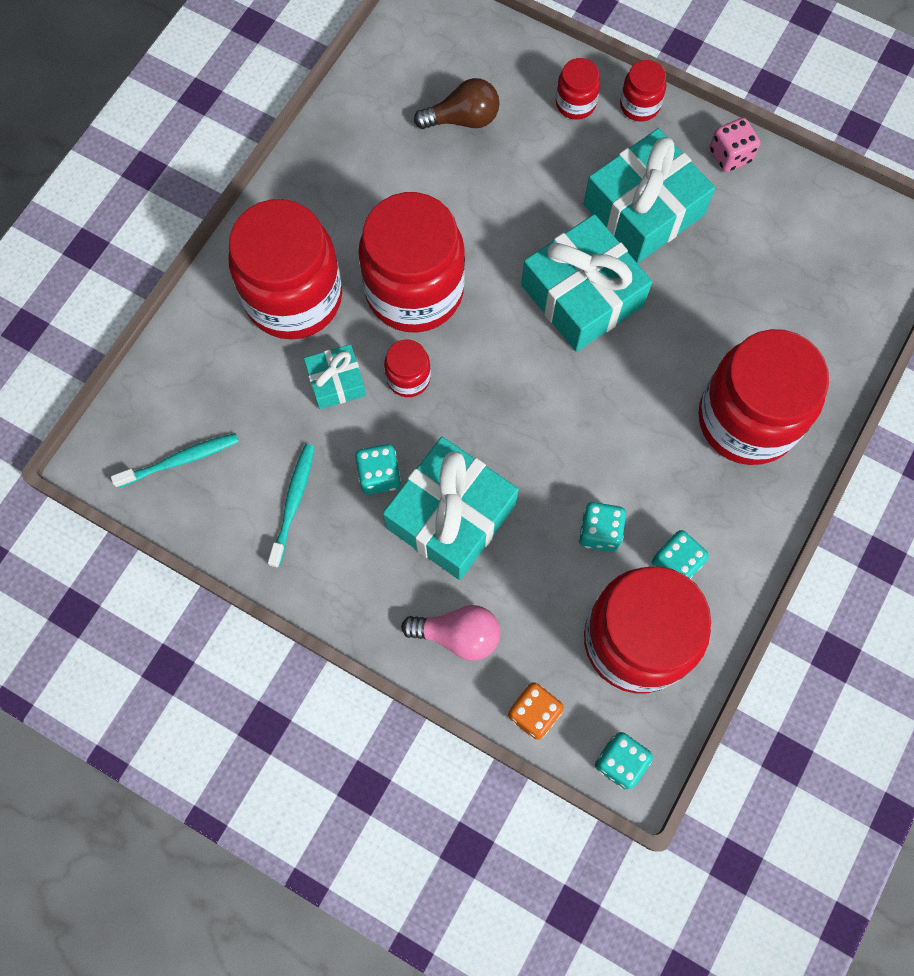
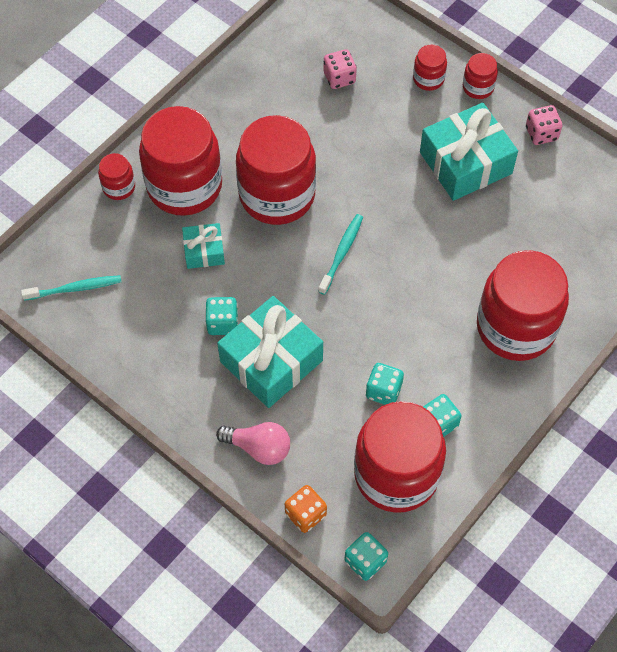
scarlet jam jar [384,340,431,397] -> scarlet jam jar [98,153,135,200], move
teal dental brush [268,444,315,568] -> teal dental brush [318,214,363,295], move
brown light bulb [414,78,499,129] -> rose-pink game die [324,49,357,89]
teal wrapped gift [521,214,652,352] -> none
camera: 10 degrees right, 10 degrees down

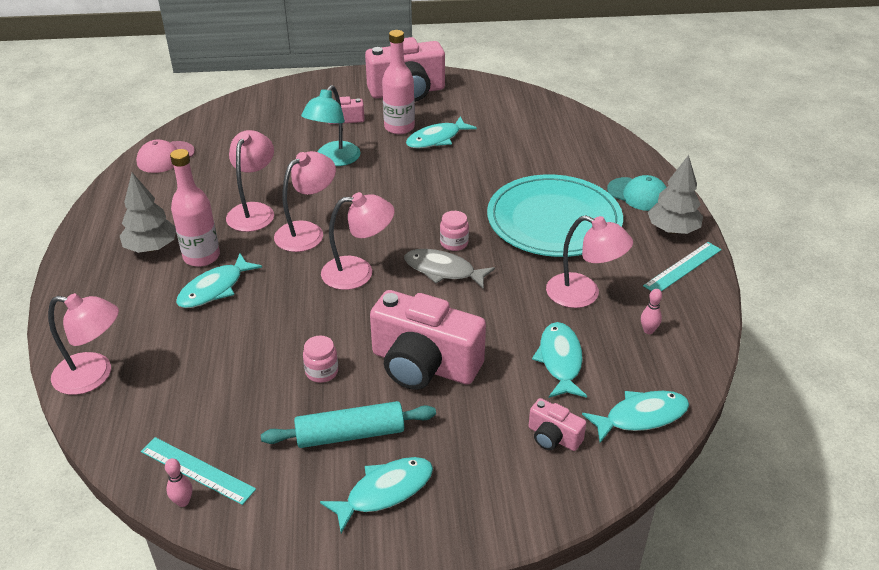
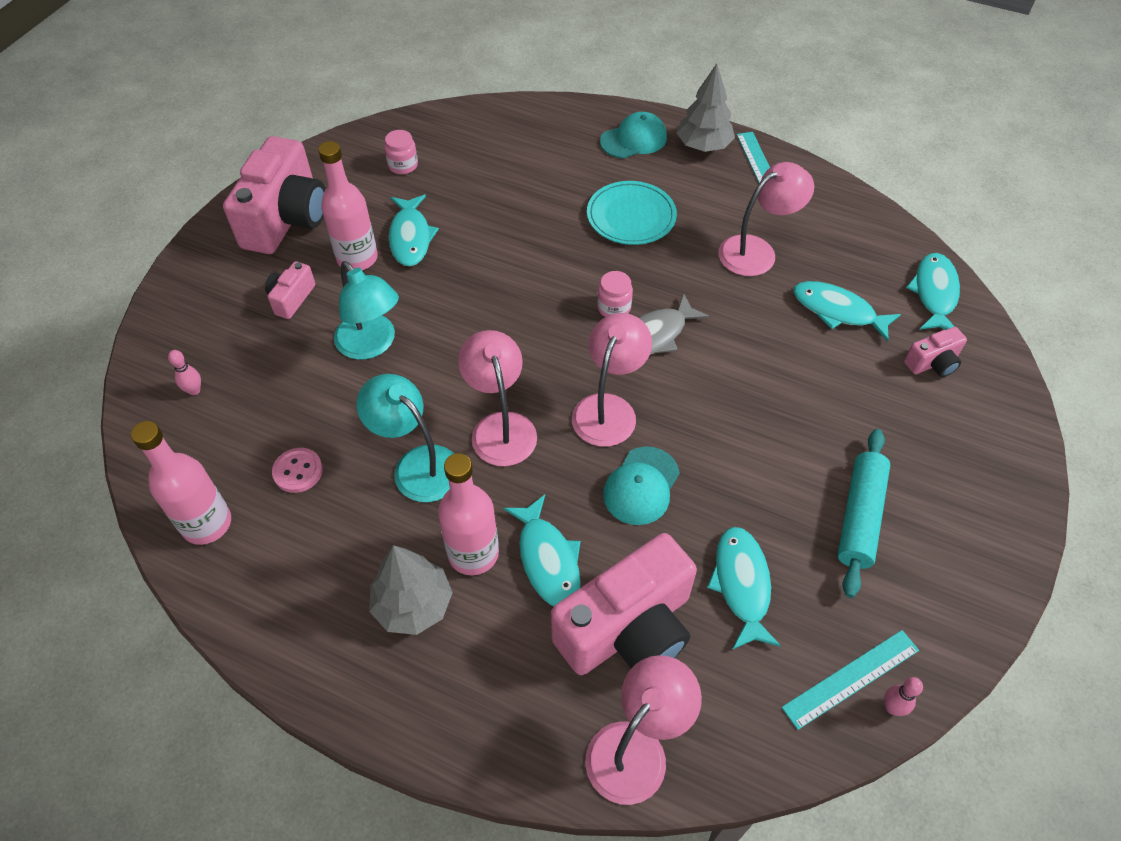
rose-pink cap [136,140,195,173] -> rose-pink drink bottle [131,421,231,545]
rose-pink skittle [641,289,662,334] -> rose-pink skittle [168,350,201,395], move
none -> rose-pink sewing button [272,448,323,493]
rose-pink lamp [226,130,274,232] -> teal lamp [356,374,454,502]
rose-pink jam jar [303,336,338,383] -> rose-pink jam jar [384,130,418,174], move
rose-pink photo camera [370,290,486,390] -> rose-pink photo camera [551,533,697,675], move
teal plate [487,174,623,257] -> teal plate [587,181,677,245], x0.58
none -> teal cap [603,446,680,525]
teal fish [320,457,433,533] -> teal fish [707,527,781,650], move
camera: 60 degrees left, 15 degrees up

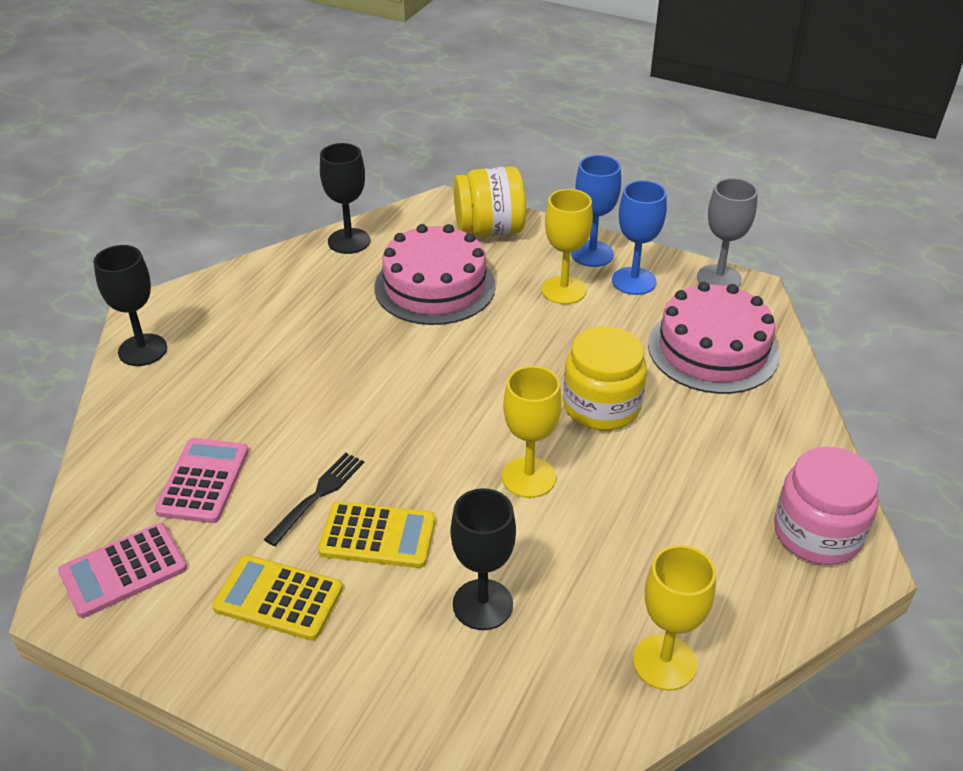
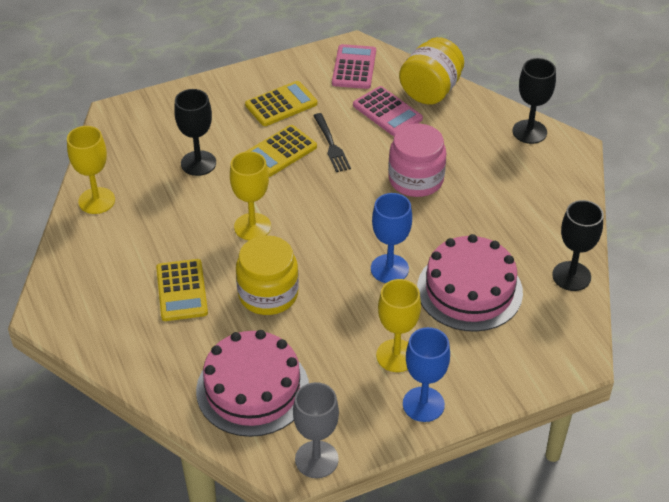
none -> yellow calculator [156,259,208,321]
royal blue goblet [612,180,667,295] -> royal blue goblet [371,193,412,283], move
rose-pink jam jar [774,447,879,565] -> rose-pink jam jar [388,124,446,197], move
yellow jam jar [454,166,526,237] -> yellow jam jar [399,37,464,105], move
camera: 130 degrees right, 5 degrees up

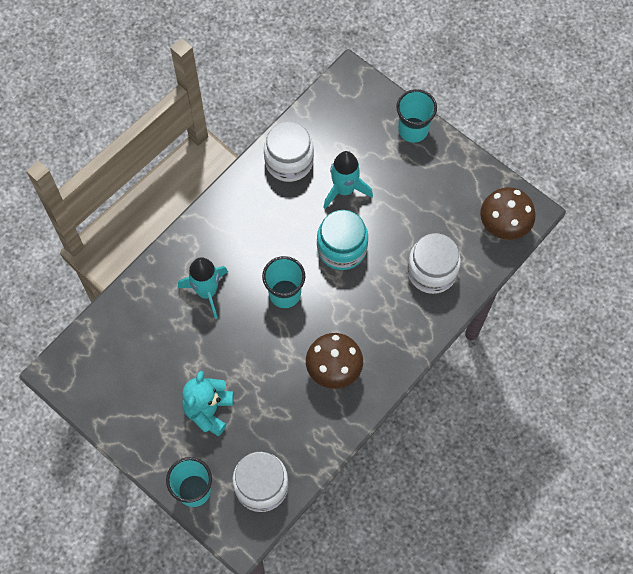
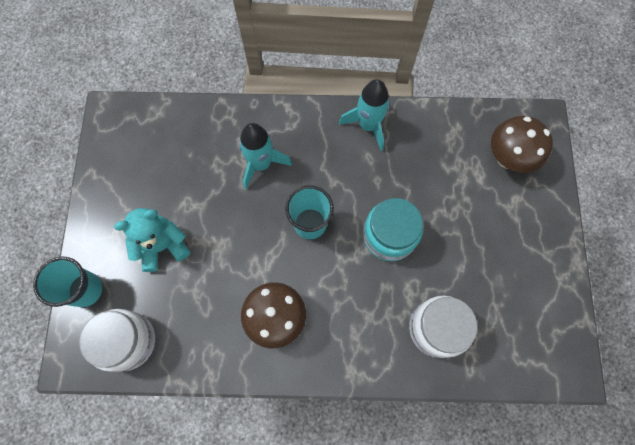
teal spaceship [323,151,373,209] -> teal spaceship [339,79,390,151], move
brown mushroom [480,187,535,240] -> brown mushroom [491,116,553,173], move
white jam jar [264,121,314,182] -> none
teal tumbler [396,89,437,143] -> none
camera: 50 degrees right, 5 degrees up

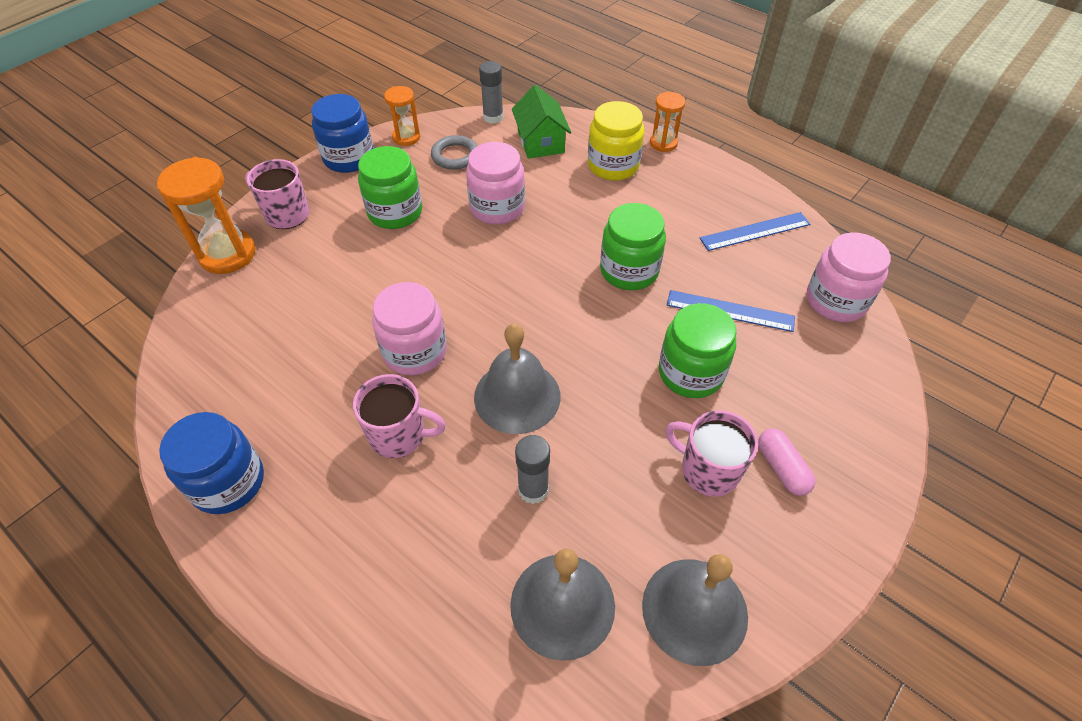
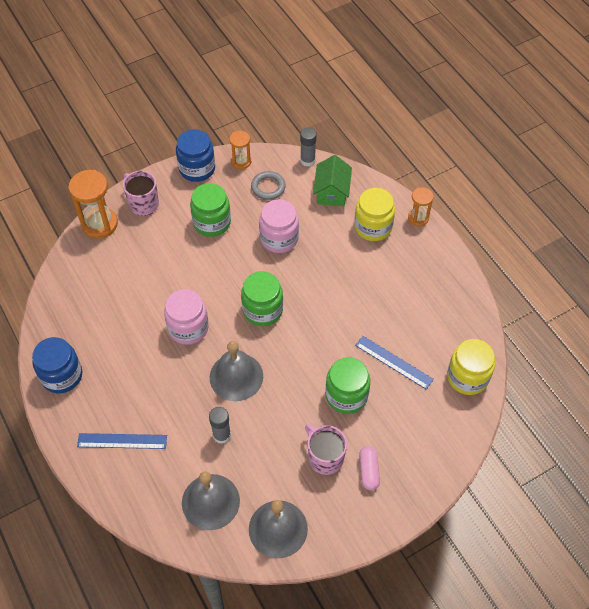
royal blue straightedge [700,212,810,251] -> royal blue straightedge [77,433,167,449], move
green jam jar [600,203,666,290] -> green jam jar [241,271,283,326], move
rose-pink jam jar [807,233,891,322] -> yellow jam jar [447,339,495,395]
rose-pink tea mug [353,374,446,458] -> none
camera: 20 degrees right, 5 degrees up

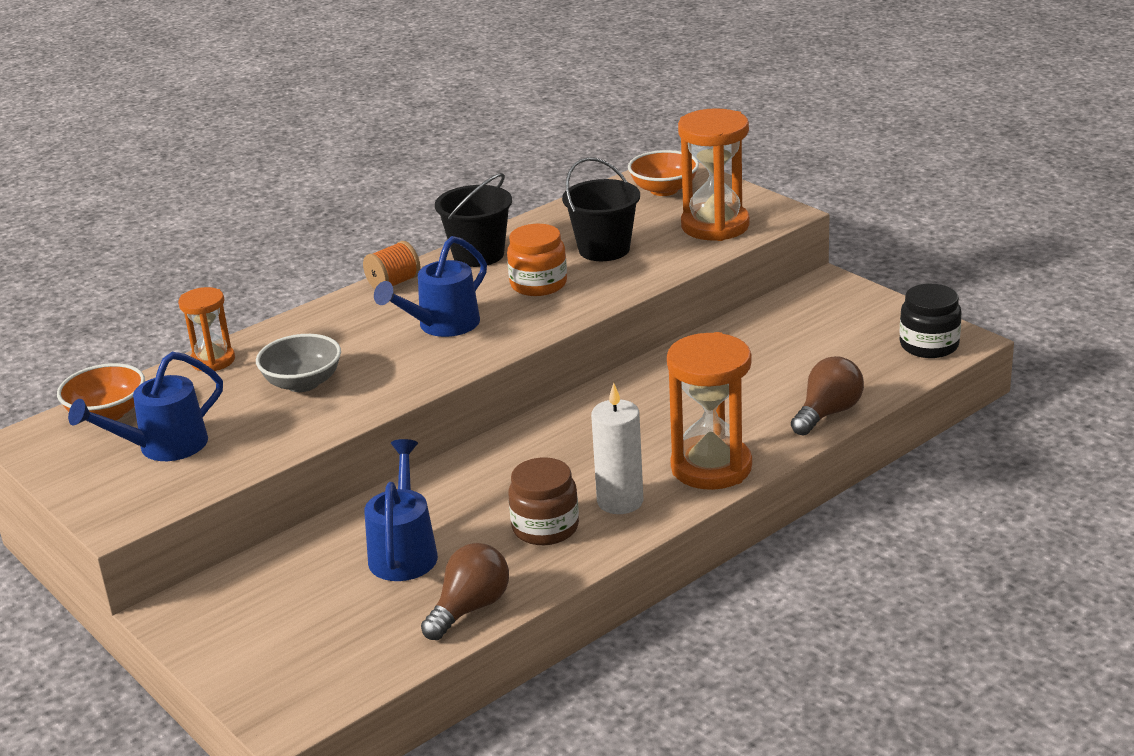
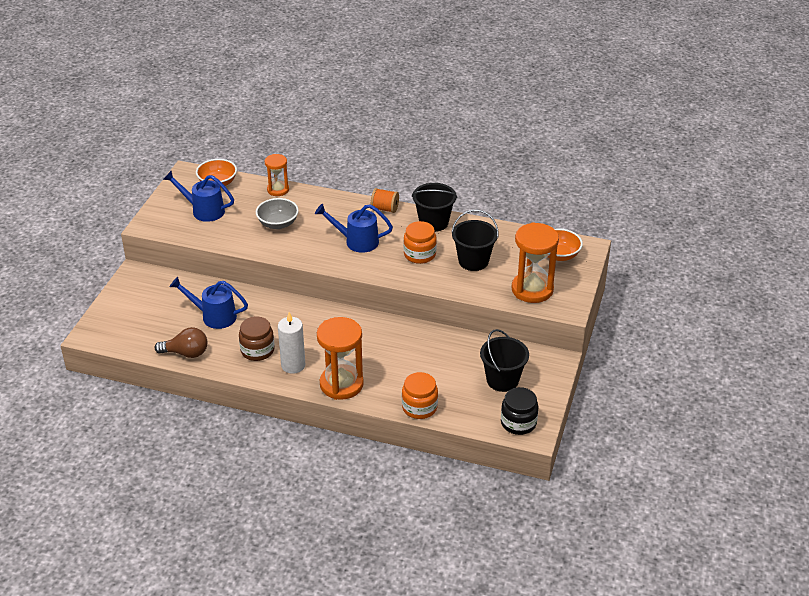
royal blue watering can [364,439,438,581] -> royal blue watering can [170,277,248,329], 135 degrees counterclockwise
brown light bulb [791,356,864,436] -> orange jam jar [402,372,438,419]
none -> jet-black sand bucket [480,329,529,392]
camera: 55 degrees right, 10 degrees up

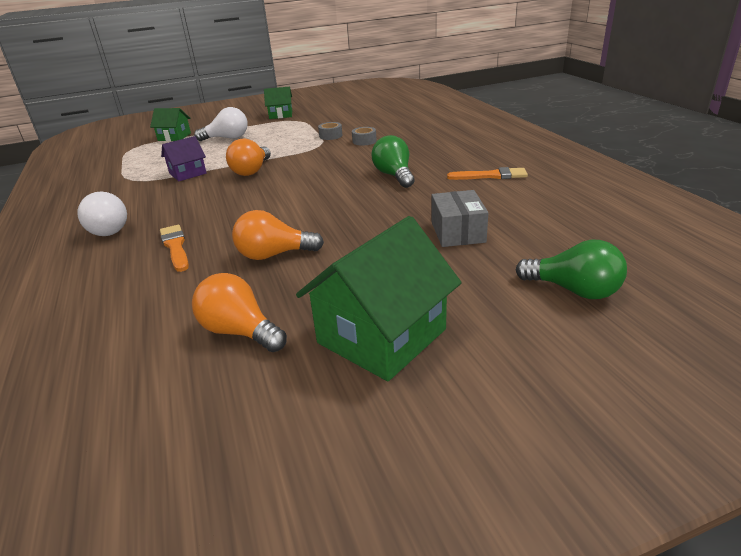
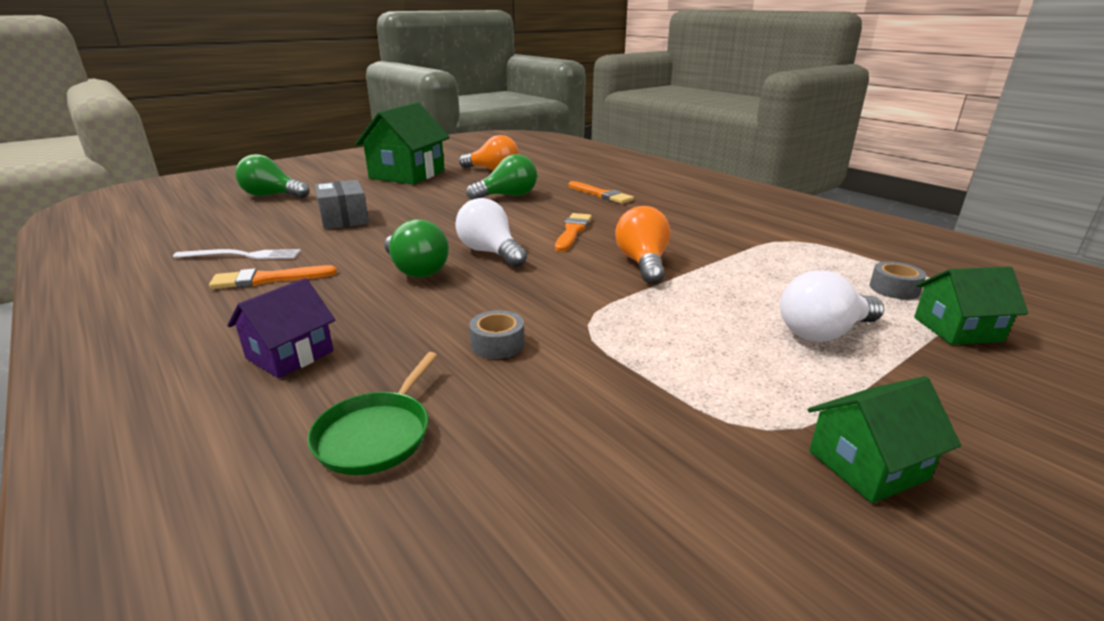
none -> white fork [173,249,301,259]
violet toy house [161,136,207,181] -> violet toy house [227,278,335,378], move
none -> green pan [308,352,438,475]
white light bulb [77,191,127,236] -> white light bulb [455,198,527,267], move
orange light bulb [232,210,324,260] -> green light bulb [466,154,537,200]
none -> orange paintbrush [555,213,592,252]
grey roll of tape [318,122,342,140] -> grey roll of tape [870,261,926,299], move
camera: 160 degrees right, 5 degrees down

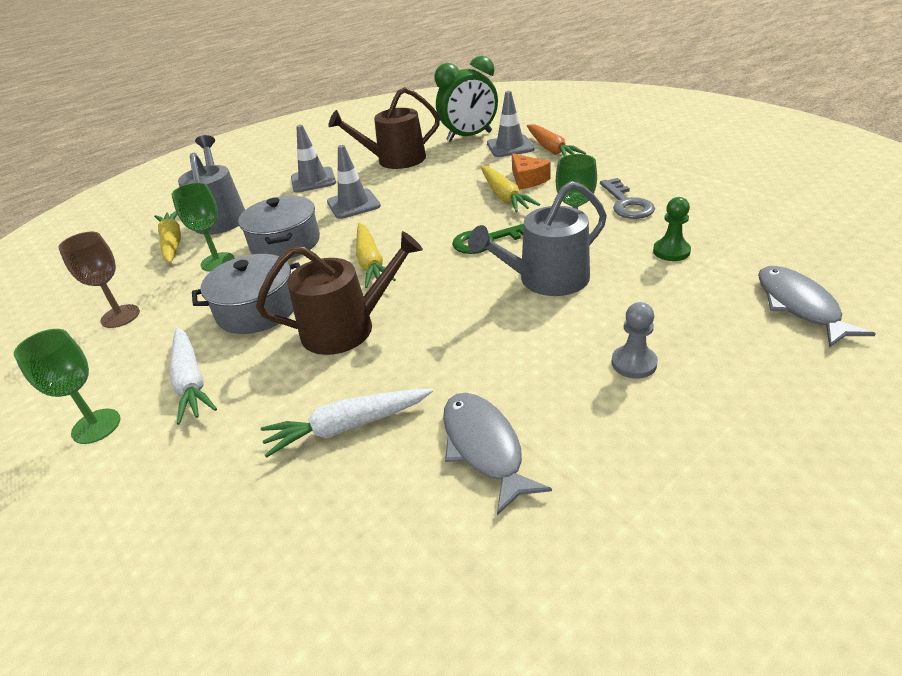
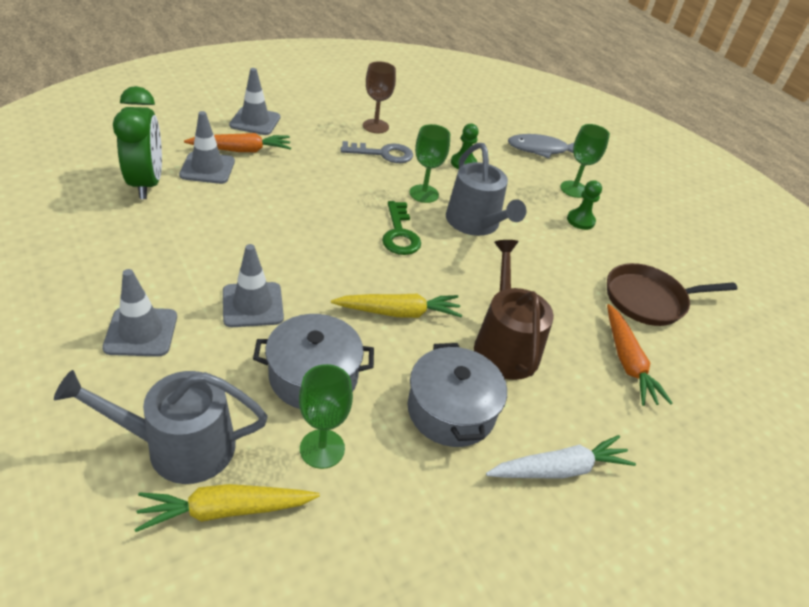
none -> grey road cone [229,68,280,135]
brown goblet [58,232,140,328] -> brown goblet [363,61,396,133], move
green goblet [14,329,120,444] -> green goblet [560,124,610,198], move
grey pawn [612,302,658,379] -> green pawn [567,180,602,230]
grey fish [443,393,552,515] -> brown pan [607,263,737,326]
white toy carrot [261,388,433,458] -> orange toy carrot [607,304,672,406]
brown watering can [328,87,440,169] -> none
yellow toy carrot [481,166,540,212] -> none
orange cheese [512,153,551,189] -> none
camera: 90 degrees left, 5 degrees up

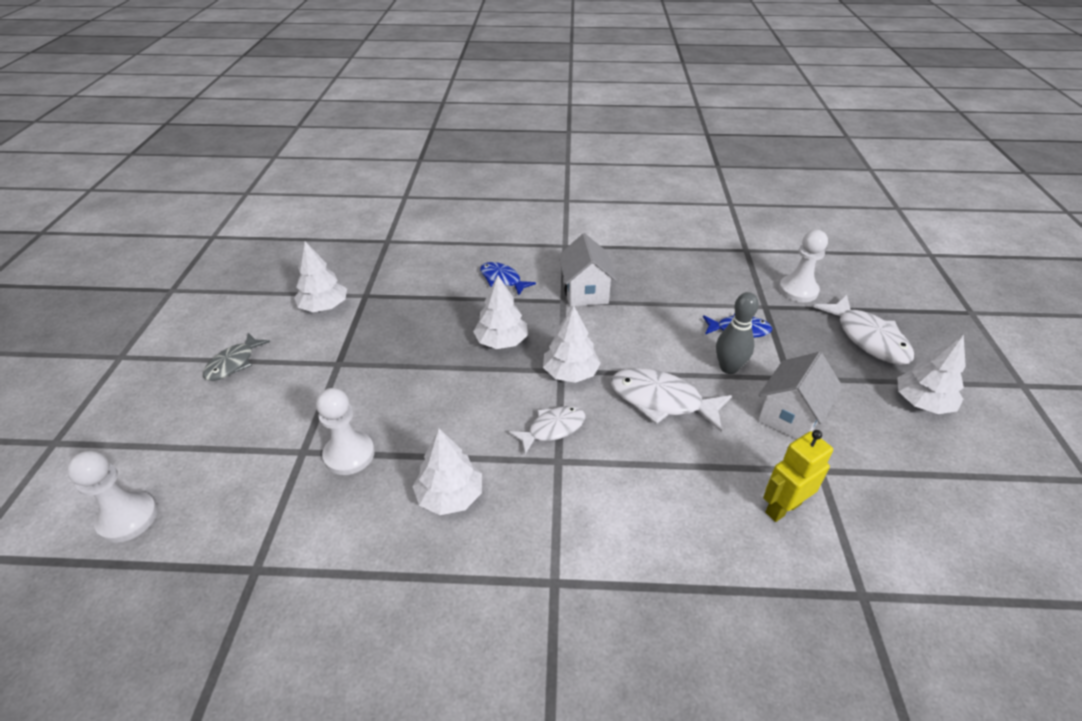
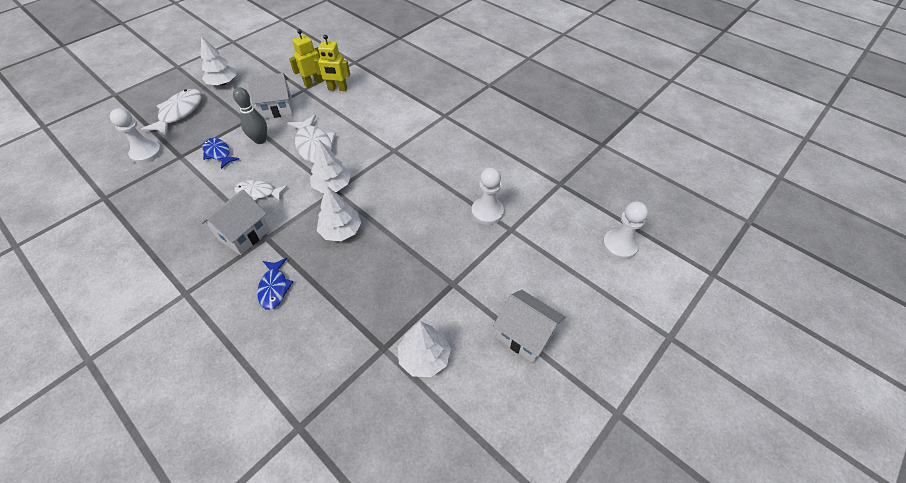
white fish [509,406,586,454] -> white fish [234,180,288,201], move
none -> yellow robot [289,29,323,88]
grey fish [203,333,270,381] -> white toy house [493,290,566,363]
white fir tree [413,429,482,515] -> none
camera: 140 degrees left, 10 degrees up

